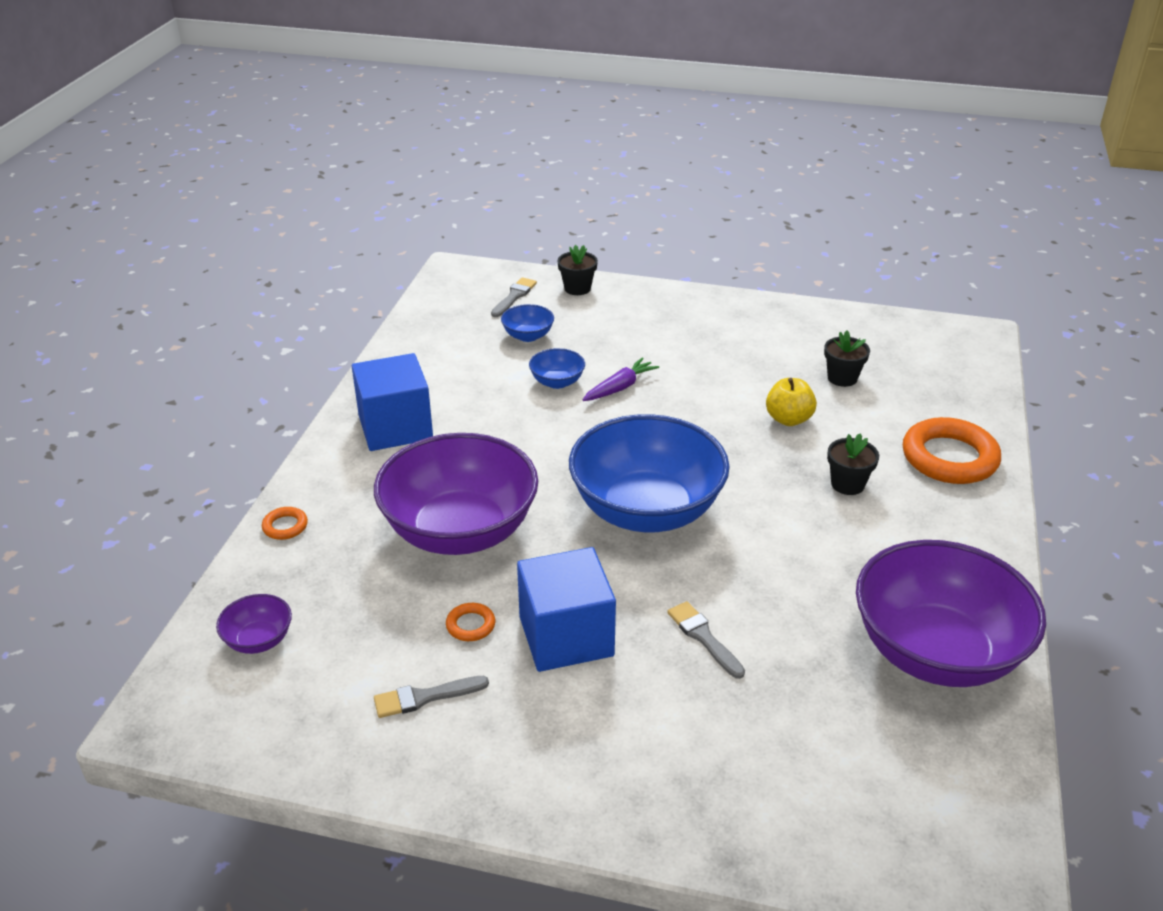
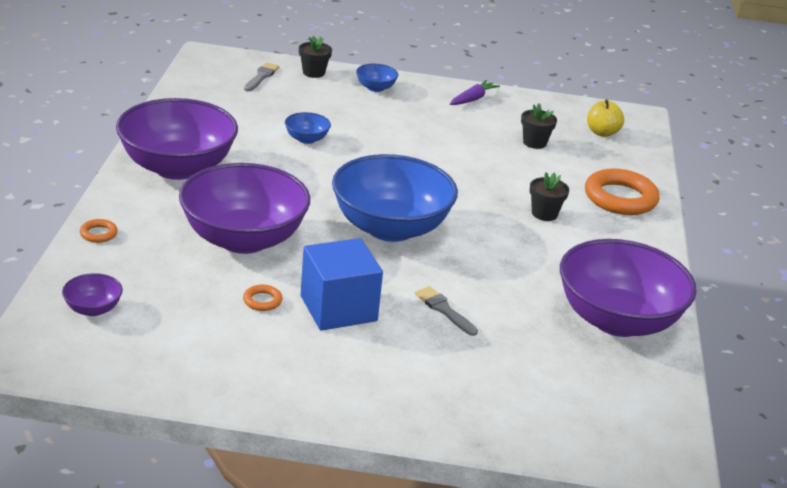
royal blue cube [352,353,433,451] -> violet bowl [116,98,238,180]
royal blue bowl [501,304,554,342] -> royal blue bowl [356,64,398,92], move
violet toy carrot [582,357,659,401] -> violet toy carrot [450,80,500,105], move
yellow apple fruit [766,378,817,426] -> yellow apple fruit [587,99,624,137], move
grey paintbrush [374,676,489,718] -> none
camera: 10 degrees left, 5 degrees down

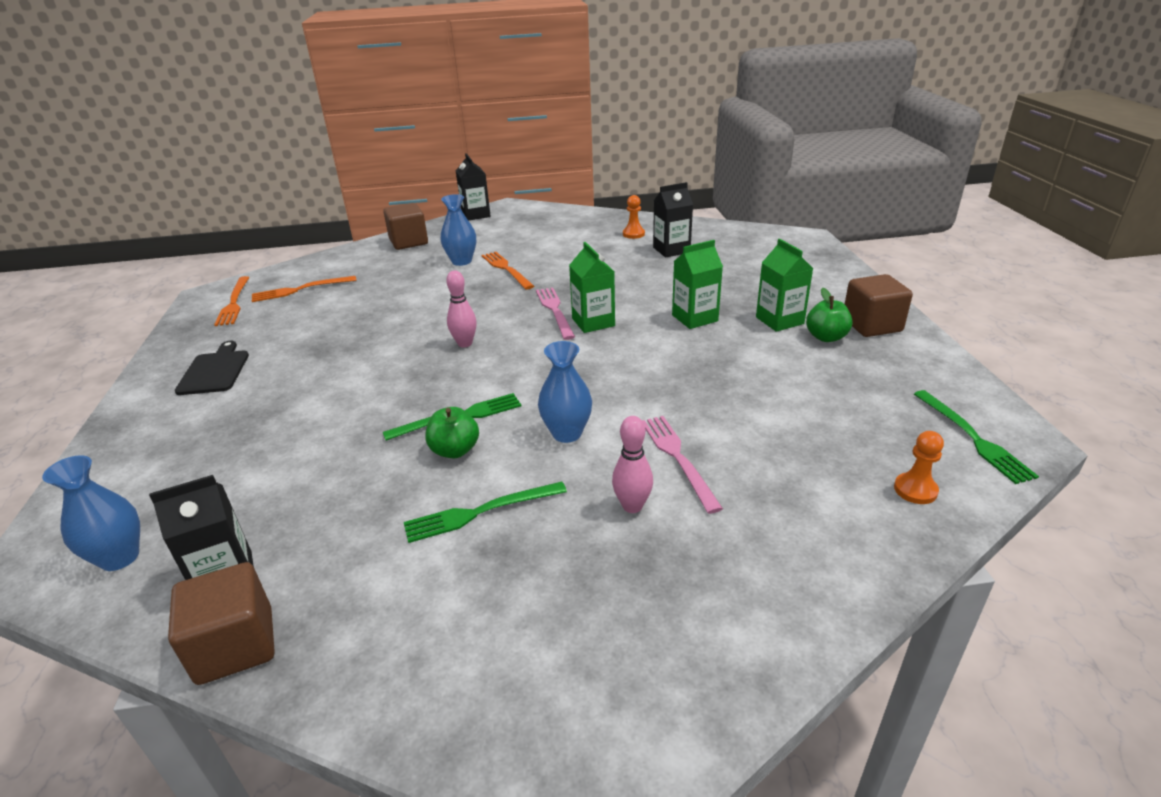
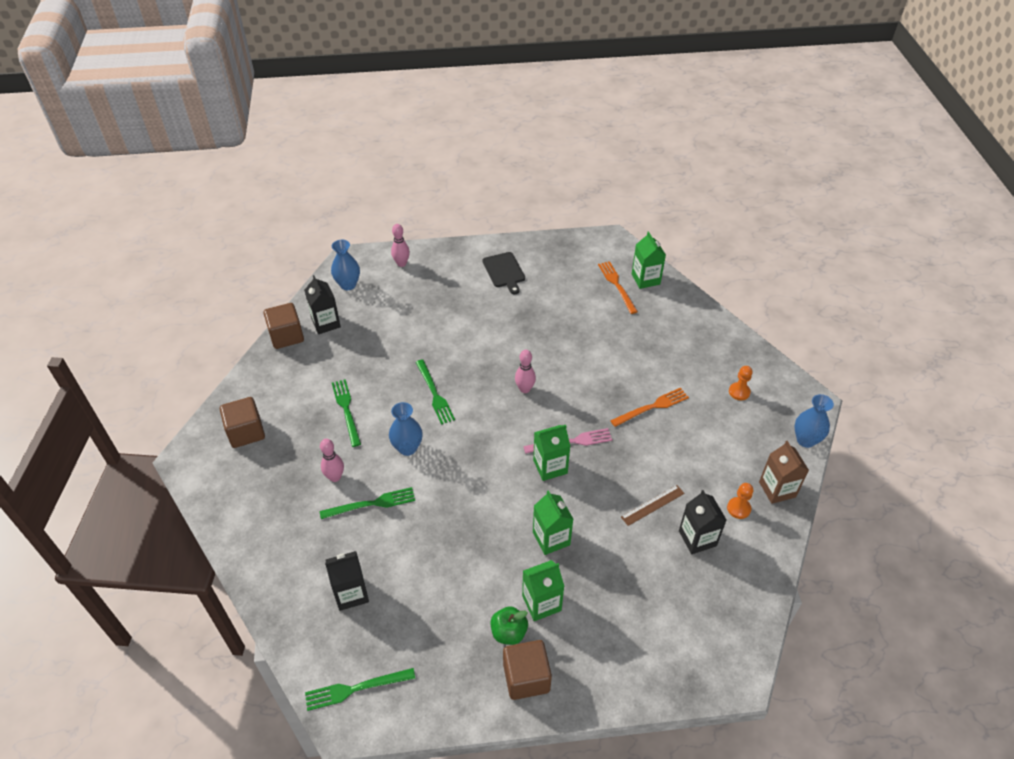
brown cube [383,203,428,250] -> brown cube [220,397,265,448], move
rose-pink fork [642,416,723,514] -> green fork [320,487,415,519]
jet-black milk carton [456,153,491,221] -> jet-black milk carton [325,551,369,611], move
none -> rose-pink skittle [391,224,410,267]
jet-black bread board [175,341,249,395] -> jet-black bread board [483,252,525,294], 75 degrees clockwise
none -> brown straightedge [621,485,685,526]
none -> green milk carton [632,232,666,289]
orange pawn [894,431,944,504] -> orange pawn [729,366,752,400], move
none -> brown milk carton [759,441,809,504]
royal blue tall vase [441,194,476,266] -> royal blue tall vase [794,394,834,448], move
orange fork [214,276,250,326] -> none
green apple fruit [425,407,479,458] -> none
camera: 90 degrees right, 15 degrees up

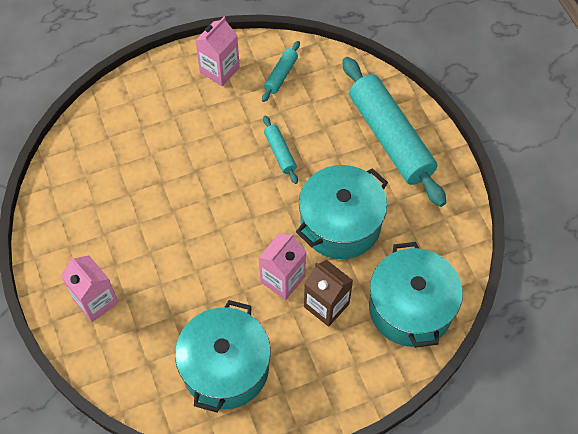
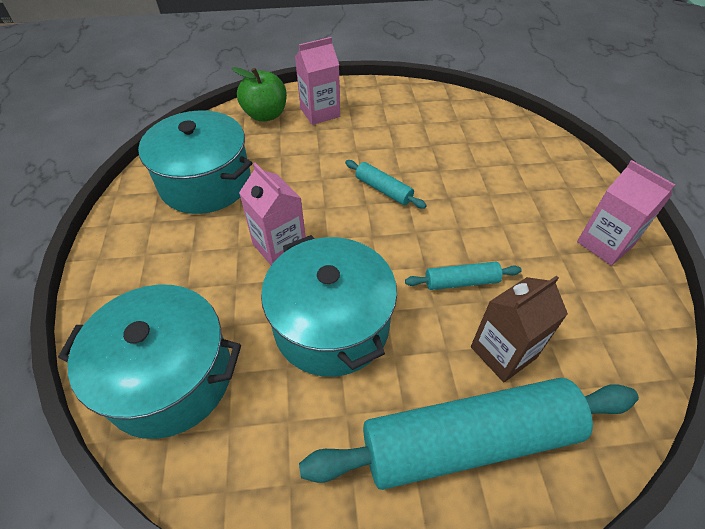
none -> green apple fruit [232,67,287,122]
teal rolling pin [262,41,300,102] -> teal rolling pin [345,160,427,209], move
brown milk carton [304,260,353,327] -> brown milk carton [471,275,568,382], move
camera: 105 degrees right, 10 degrees down

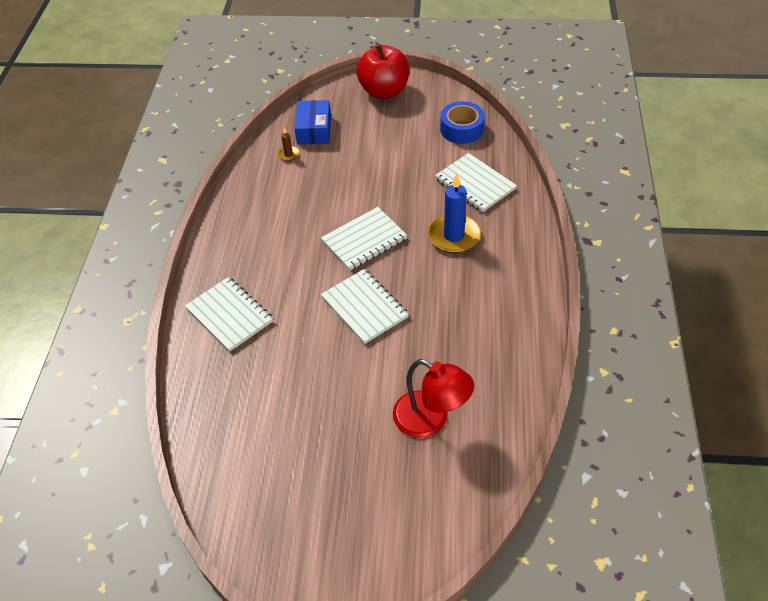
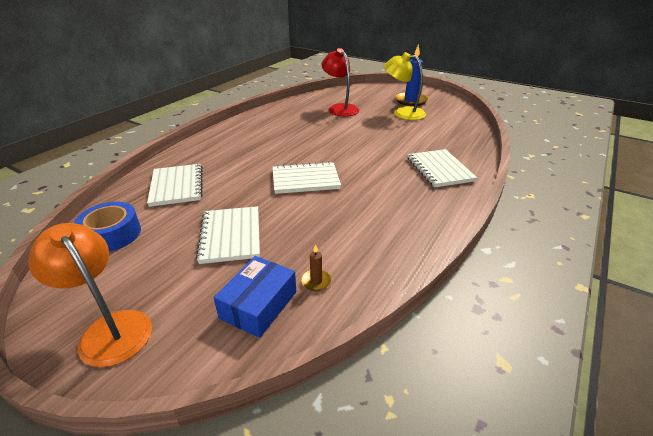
scarlet apple fruit [356,44,410,99] -> orange lamp [28,223,152,367]
white notebook [321,269,409,344] -> white notebook [196,206,260,264], move
none -> yellow lamp [384,52,426,120]
royal blue pillar candle [428,173,481,253] -> royal blue pillar candle [395,45,428,106], move
camera: 155 degrees left, 15 degrees down

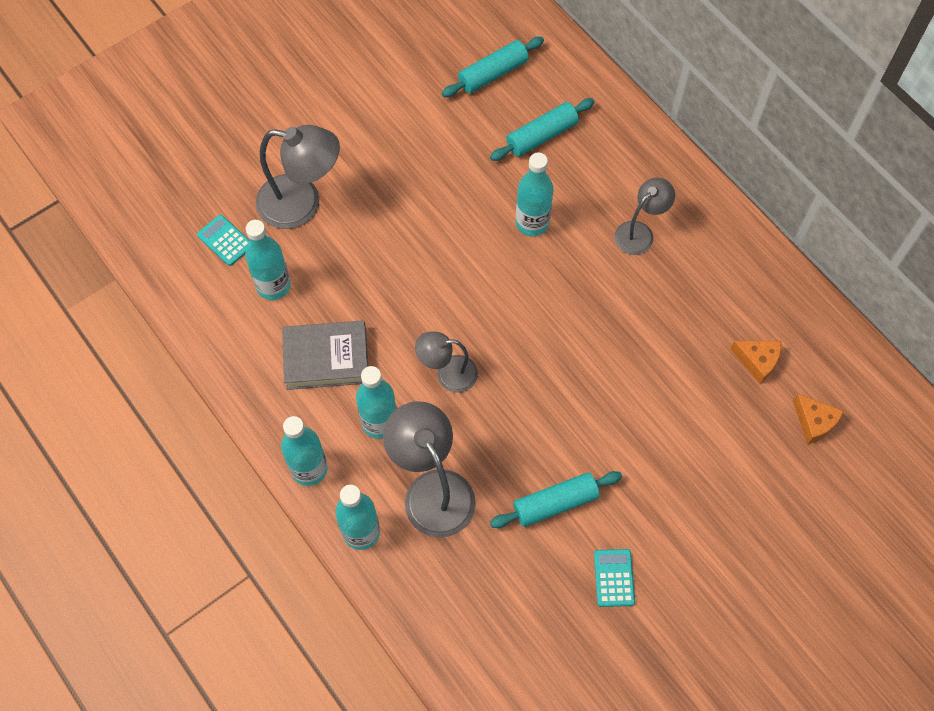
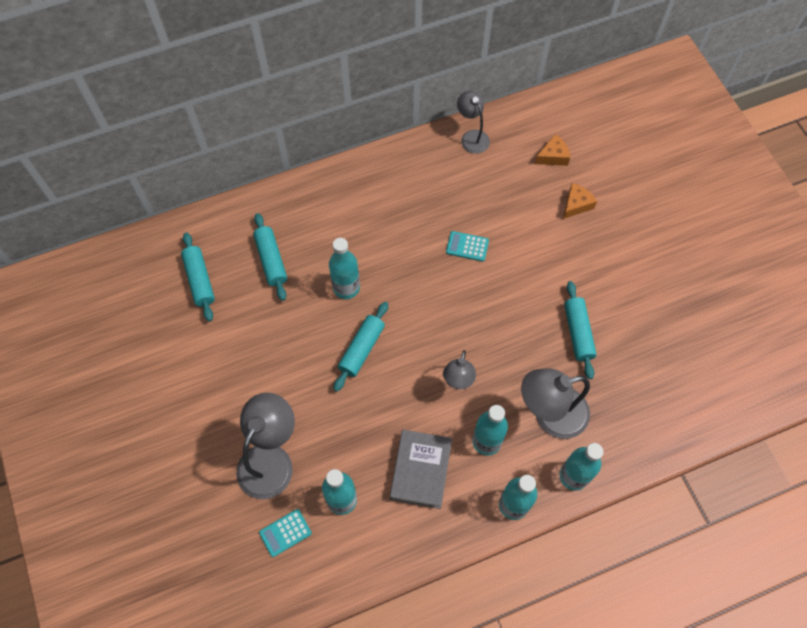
none -> teal rolling pin [334,302,388,392]
teal calculator [594,549,635,607] -> teal calculator [446,231,489,262], move
grey lamp [614,177,675,255] -> grey lamp [457,91,490,154], move
orange cheese [730,341,781,384] -> orange cheese [563,183,597,219], move
camera: 75 degrees left, 0 degrees up

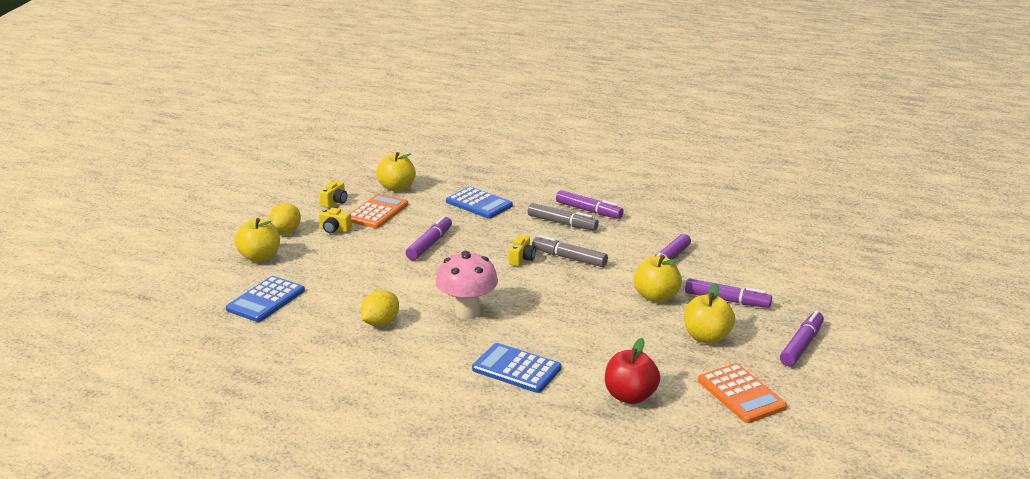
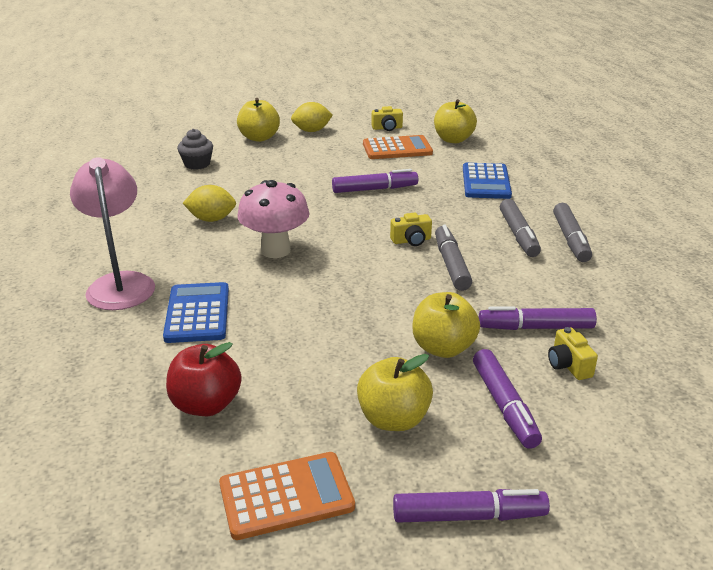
none -> rose-pink lamp [70,157,155,310]
royal blue calculator [226,276,305,322] -> grey cupcake [177,129,213,170]
orange calculator [698,363,787,423] -> orange calculator [219,452,355,540], 135 degrees counterclockwise
yellow photo camera [319,208,352,233] -> yellow photo camera [548,327,598,380], move
violet marker [556,190,624,219] -> grey marker [553,203,592,262]
camera: 55 degrees right, 5 degrees up

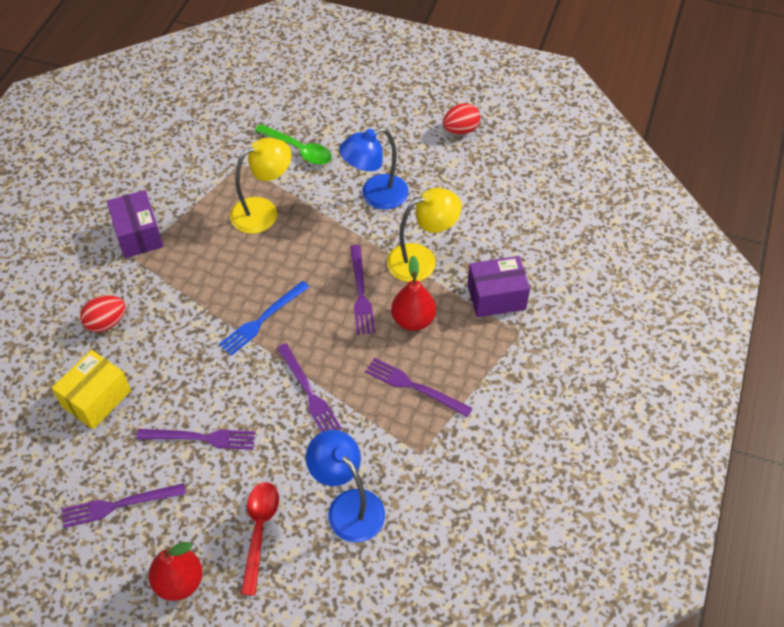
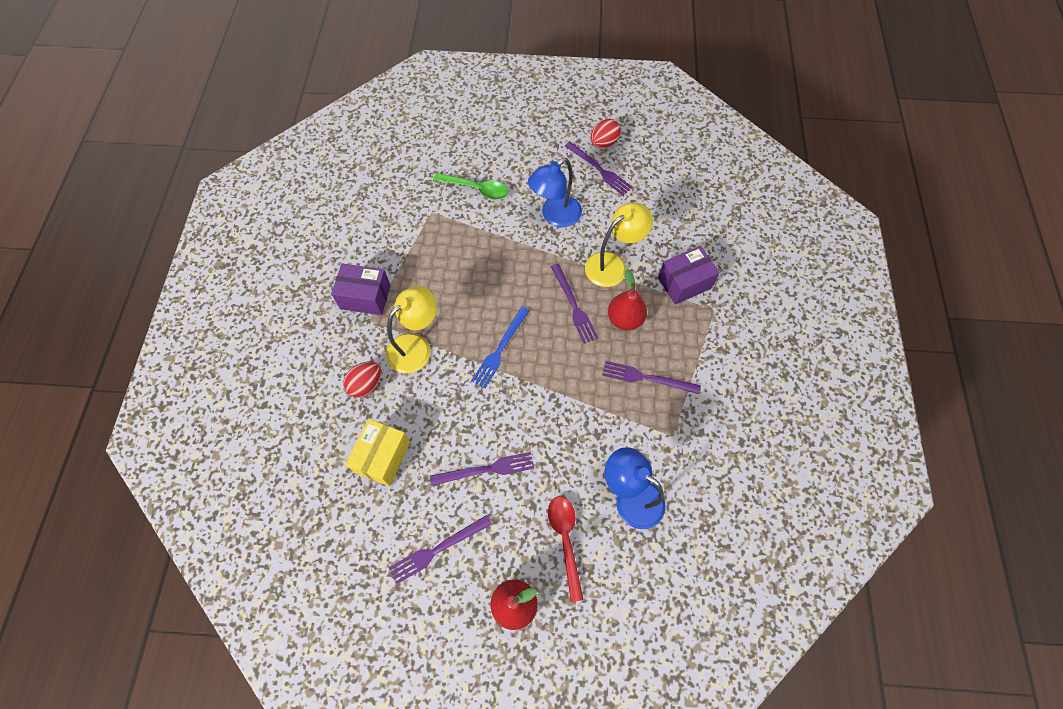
violet package [107,190,163,258] -> violet package [331,264,391,315], 45 degrees counterclockwise
yellow lamp [230,138,291,234] -> yellow lamp [386,286,437,373], move
violet fork [277,343,342,432] -> violet fork [565,142,633,196], move
camera: 15 degrees left, 10 degrees up

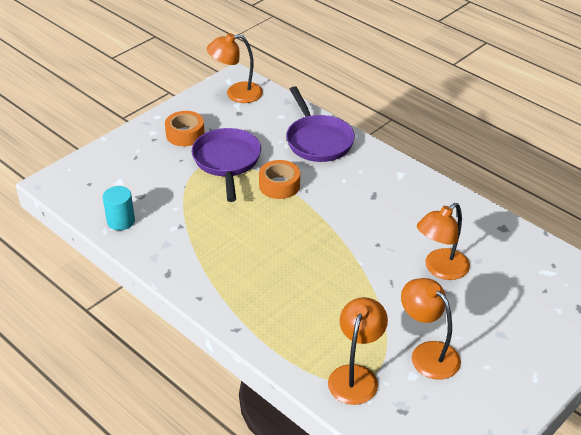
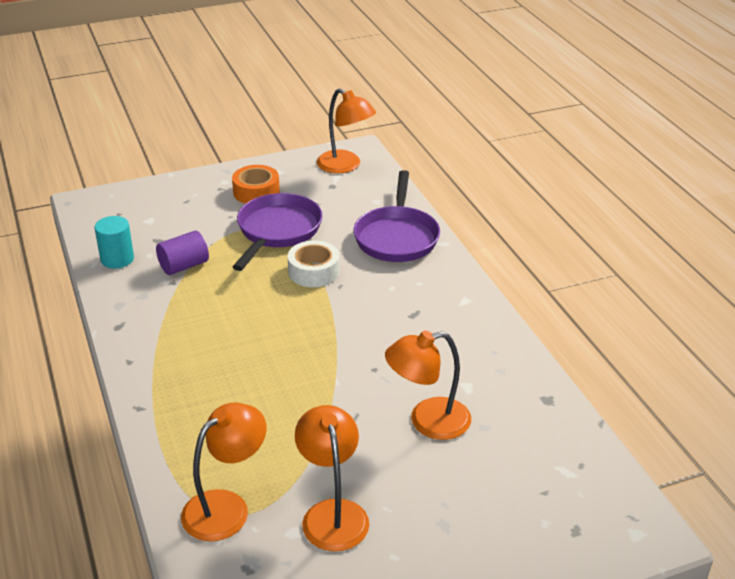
none -> violet cylinder shape [156,231,209,275]
orange roll of tape [259,160,300,199] -> white roll of tape [287,240,340,287]
orange lamp [207,33,263,103] -> orange lamp [317,88,376,173], 150 degrees counterclockwise
camera: 25 degrees right, 5 degrees down

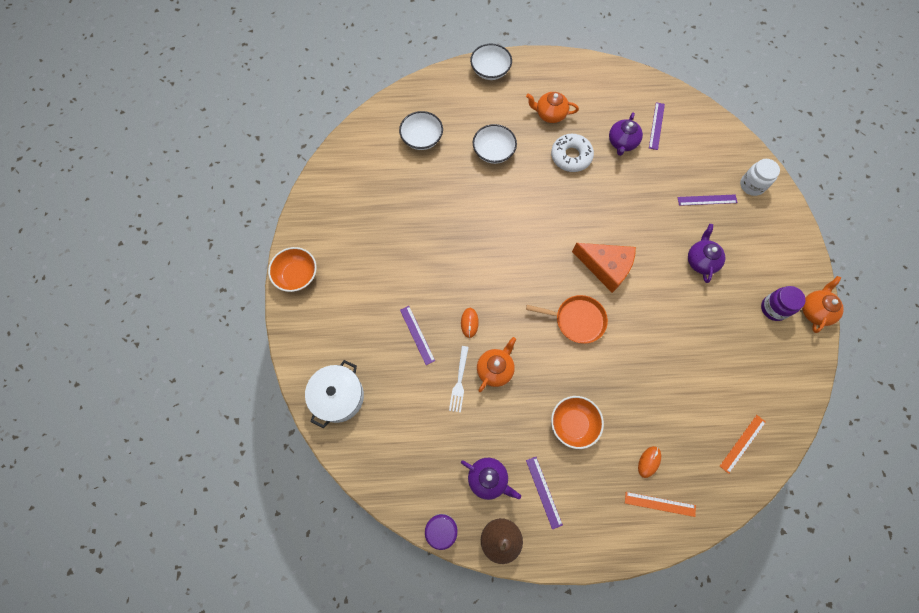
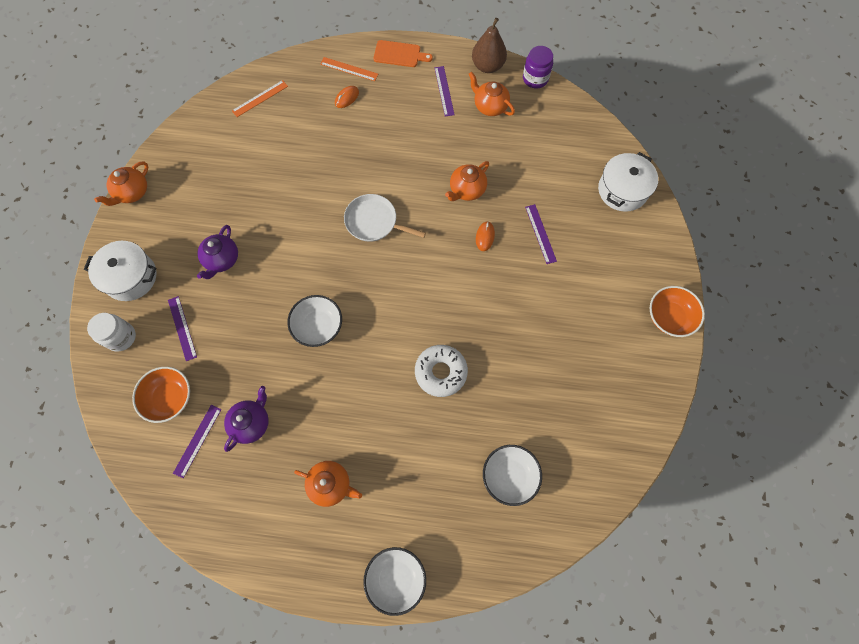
none -> white pot [84,241,156,301]
orange bowl [551,396,604,449] -> orange bowl [132,367,190,423], move
violet straightedge [677,195,737,206] -> violet straightedge [168,296,197,361], 60 degrees clockwise
white bowl [473,124,517,164] -> white bowl [287,295,342,347], move
orange pan [526,295,608,344] -> white pan [344,194,426,242]
none -> orange bread board [373,40,433,67]
white doughnut [551,134,594,172] -> white doughnut [415,345,468,397], move
violet china teapot [461,458,521,500] -> orange china teapot [469,72,515,116]
white fork [449,346,469,412] -> none
orange cheese [572,243,636,293] -> none
violet jam jar [761,286,806,321] -> none
camera: 170 degrees left, 0 degrees up

